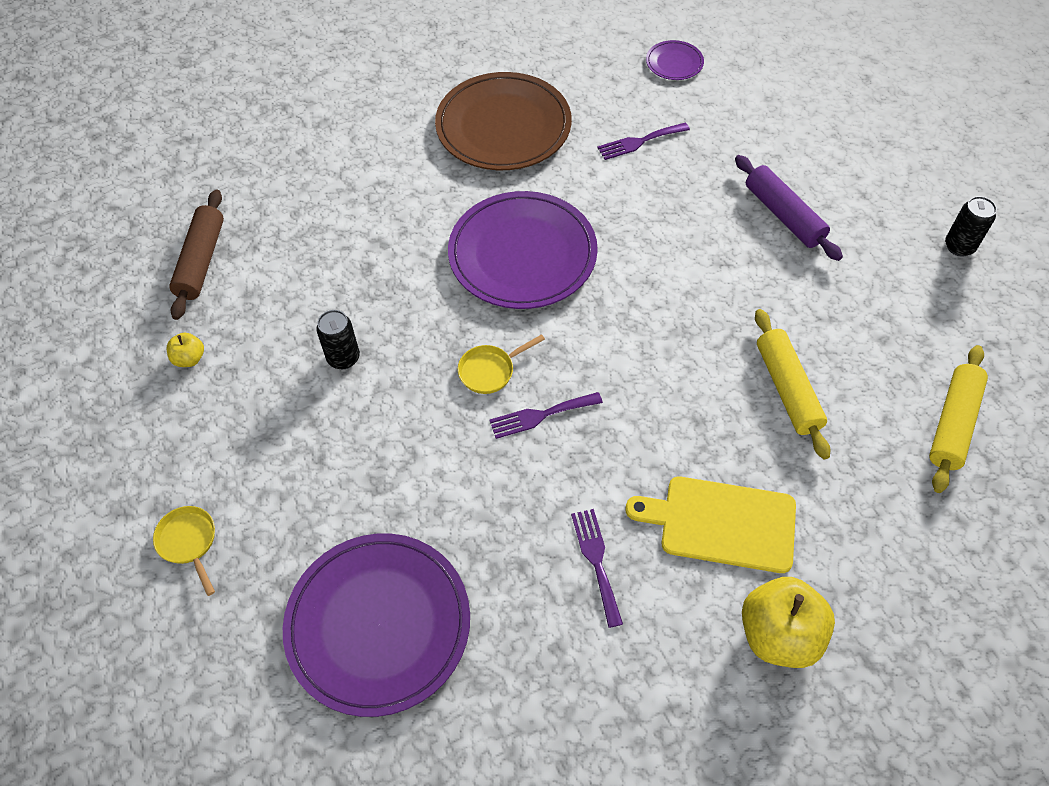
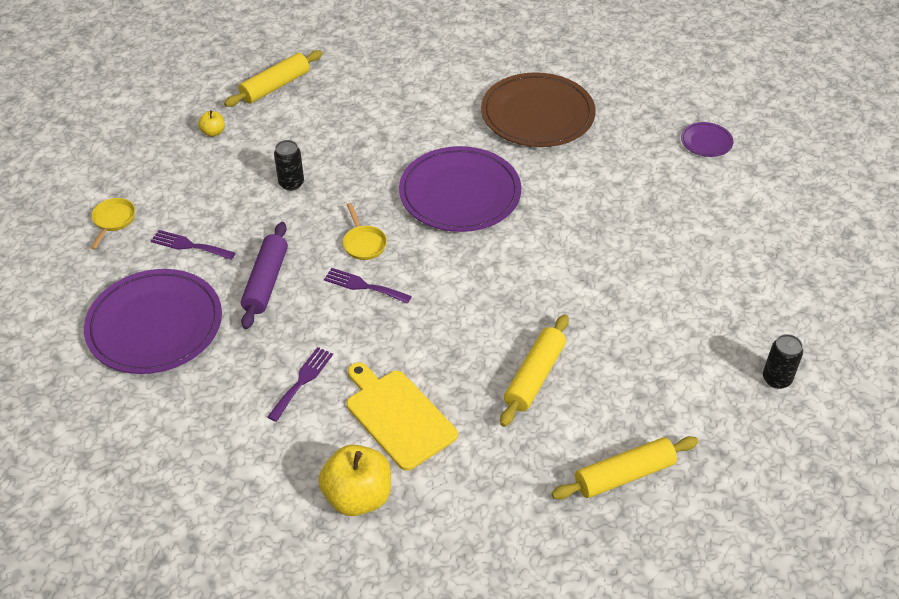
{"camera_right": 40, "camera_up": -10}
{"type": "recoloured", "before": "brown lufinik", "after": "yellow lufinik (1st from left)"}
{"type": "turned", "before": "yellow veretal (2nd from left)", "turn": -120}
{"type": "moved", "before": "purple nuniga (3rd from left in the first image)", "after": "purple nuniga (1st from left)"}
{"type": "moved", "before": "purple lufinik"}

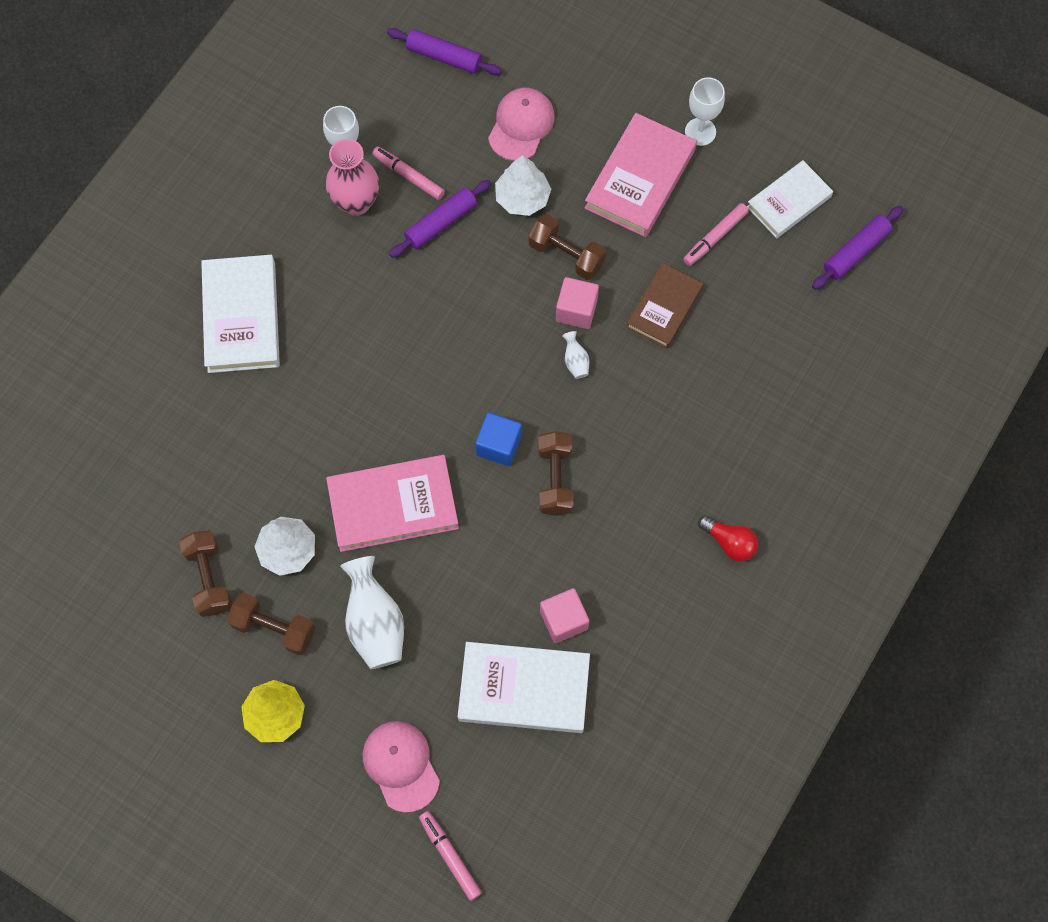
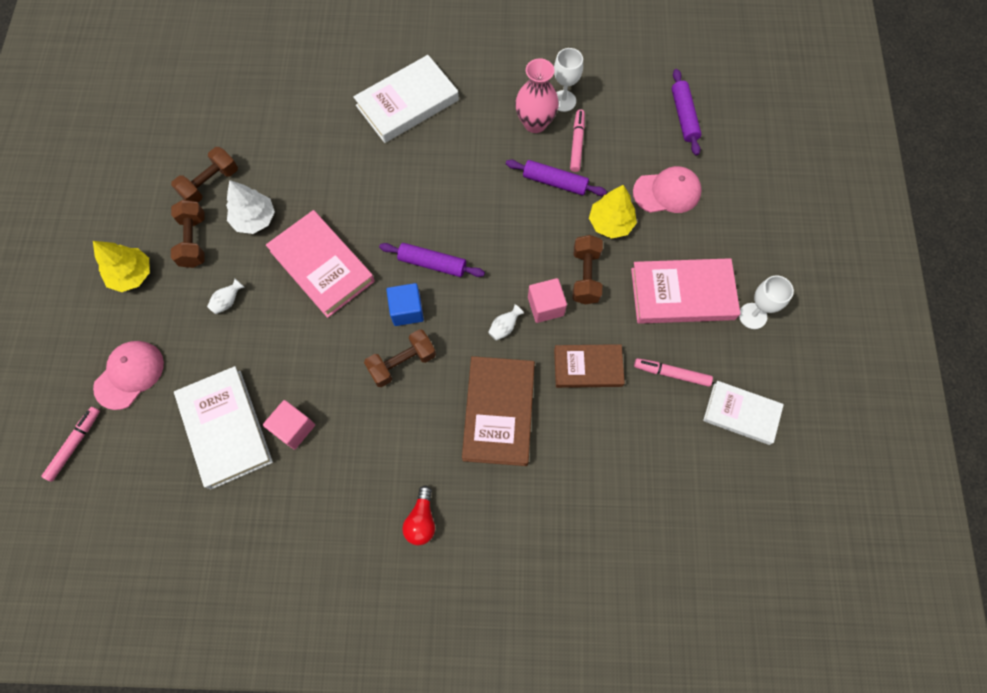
{"camera_right": 60, "camera_up": 0}
{"type": "resized", "before": "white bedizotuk (1st from left)", "scale": 0.45}
{"type": "recoloured", "before": "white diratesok (2nd from left)", "after": "yellow diratesok (2nd from left)"}
{"type": "moved", "before": "purple lufinik (3rd from left in the first image)", "after": "purple lufinik (1st from left)"}
{"type": "added", "after": "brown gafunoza (1st from left)"}

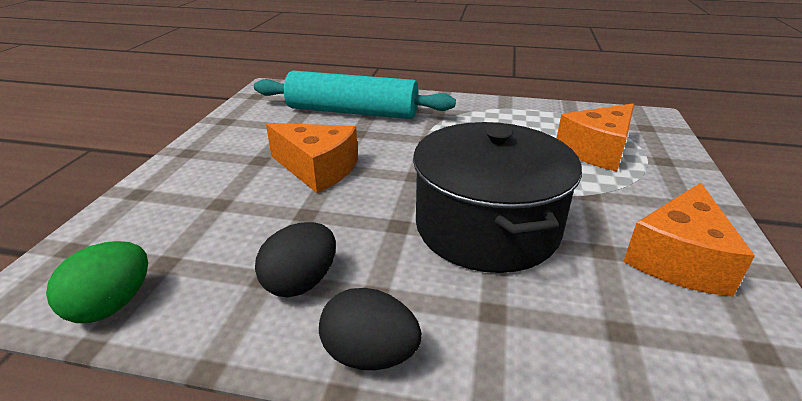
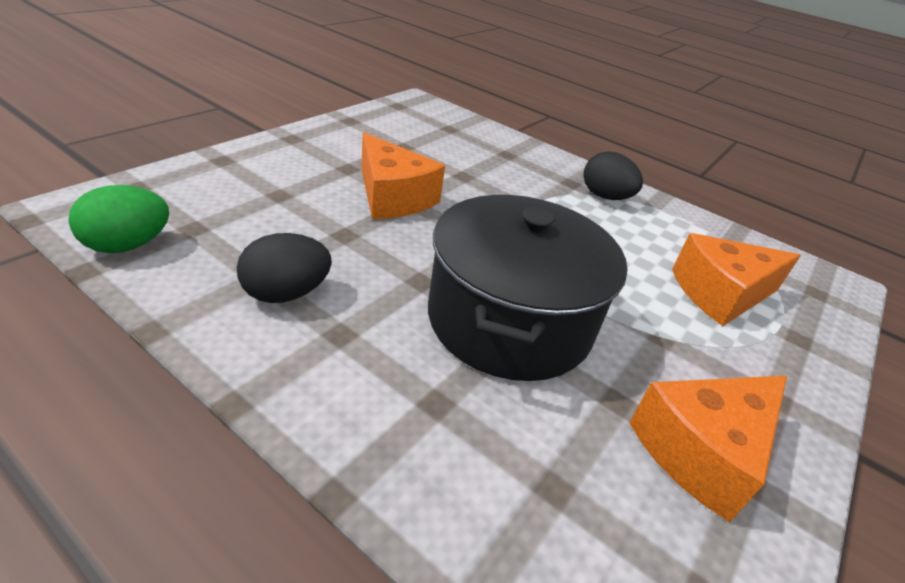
{"camera_right": 20, "camera_up": 5}
{"type": "removed", "before": "turquoise lufinik"}
{"type": "moved", "before": "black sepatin (2nd from left)"}

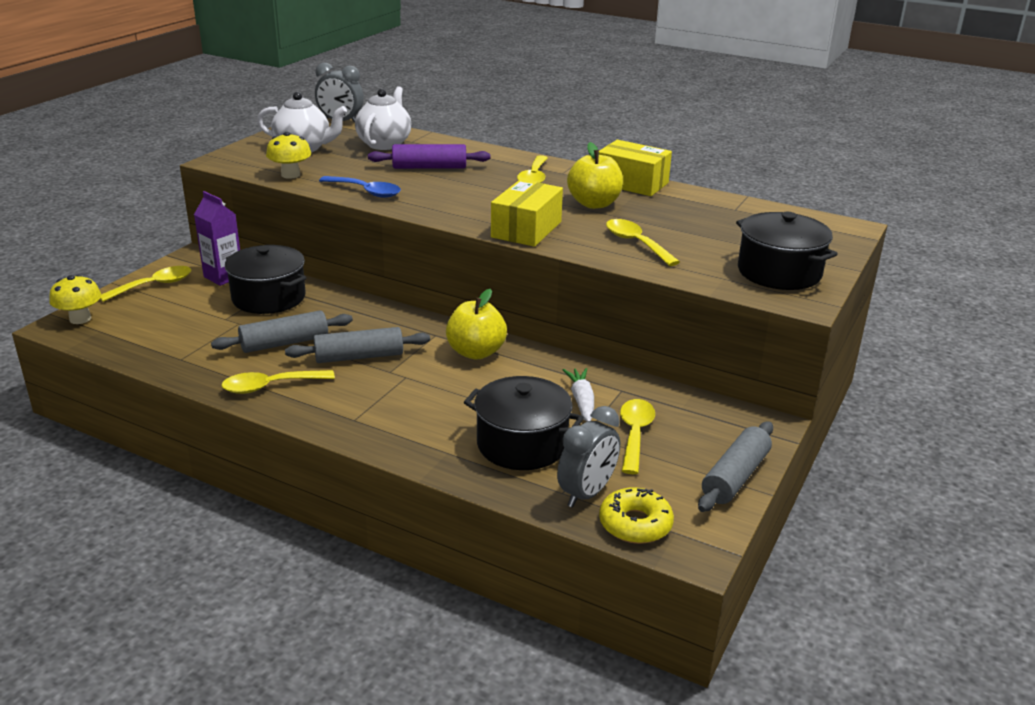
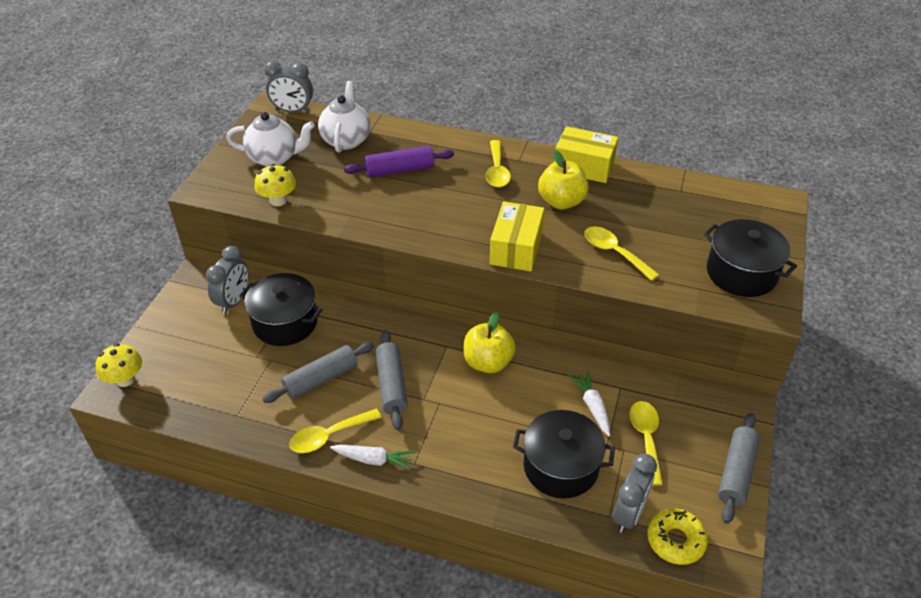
{"camera_right": -10, "camera_up": 15}
{"type": "removed", "before": "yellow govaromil (1st from left)"}
{"type": "replaced", "before": "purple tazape", "after": "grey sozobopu (1st from left)"}
{"type": "turned", "before": "grey lufinik (2nd from left)", "turn": -75}
{"type": "removed", "before": "blue govaromil"}
{"type": "added", "after": "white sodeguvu (1st from left)"}

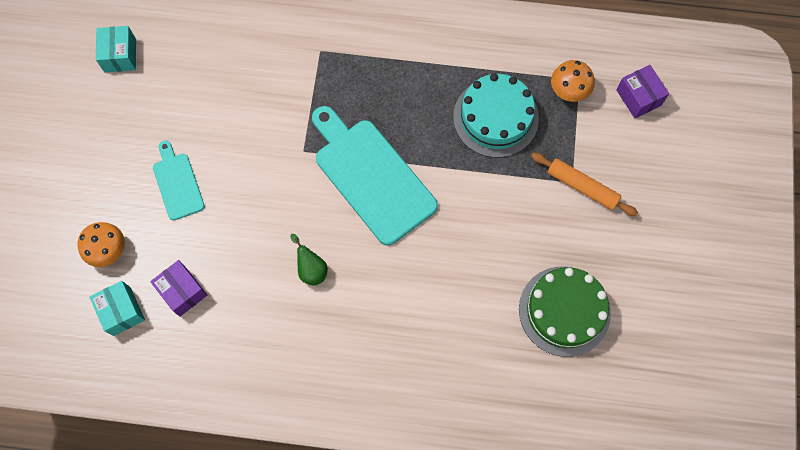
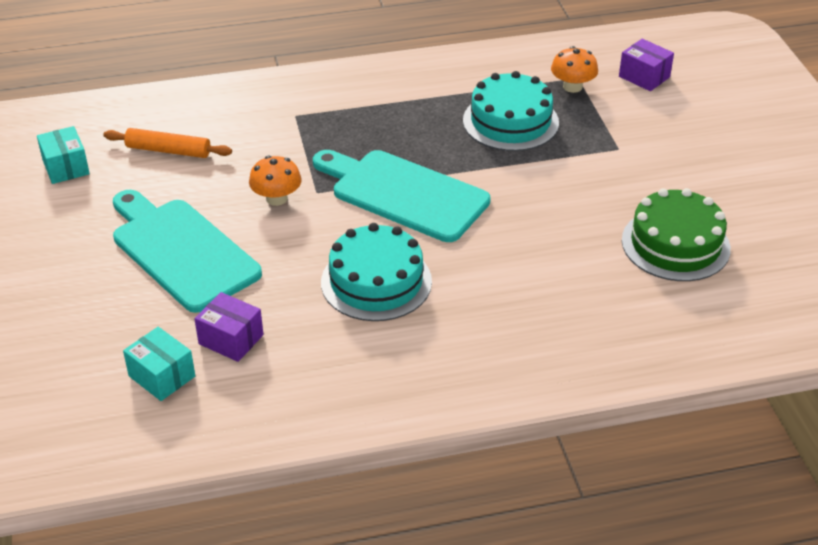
{"camera_right": -20, "camera_up": -30}
{"type": "moved", "before": "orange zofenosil (1st from left)"}
{"type": "resized", "before": "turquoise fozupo (1st from left)", "scale": 1.91}
{"type": "replaced", "before": "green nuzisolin", "after": "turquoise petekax (1st from left)"}
{"type": "moved", "before": "orange lufinik"}

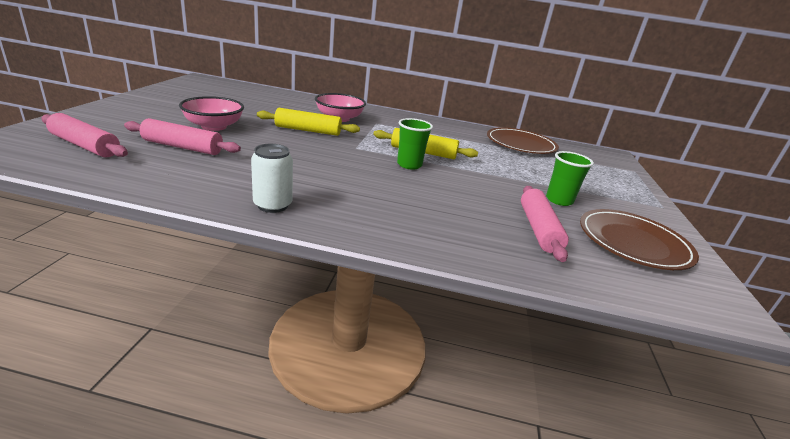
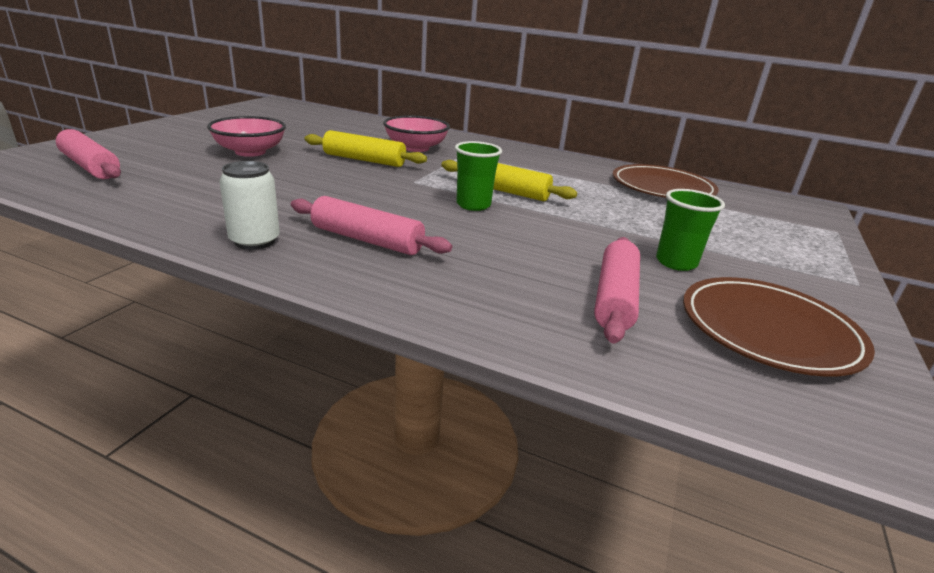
{"camera_right": 15, "camera_up": 0}
{"type": "moved", "before": "pink lufinik (2nd from left)"}

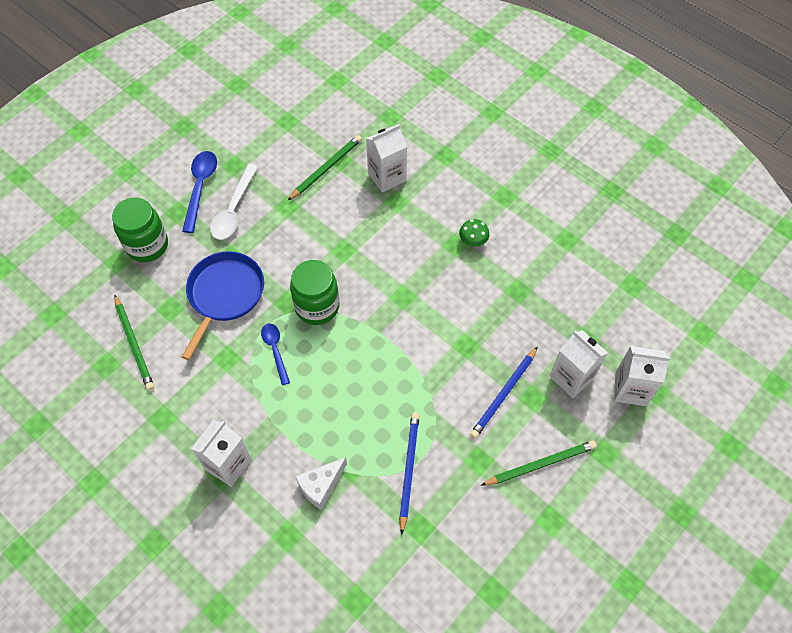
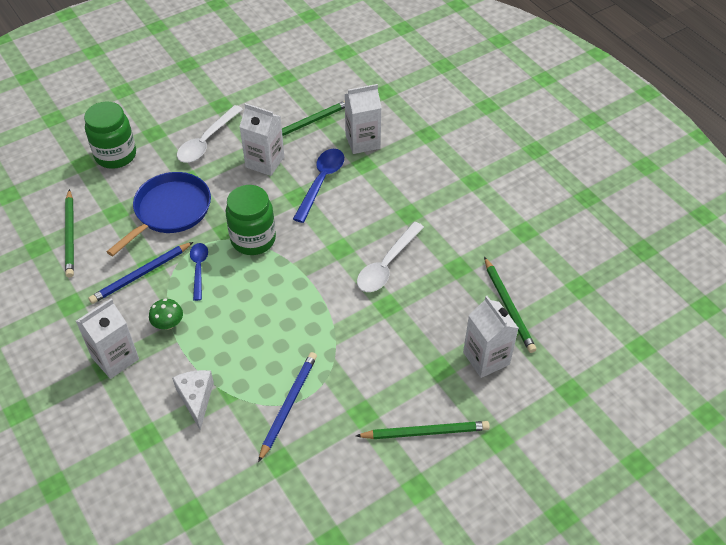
{"camera_right": 15, "camera_up": -10}
{"type": "moved", "before": "blue govaromil (1st from left in the first image)", "after": "blue govaromil (2nd from left)"}
{"type": "turned", "before": "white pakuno", "turn": 105}
{"type": "moved", "before": "green zofenosil"}
{"type": "moved", "before": "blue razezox (2nd from left in the first image)", "after": "blue razezox (1st from left)"}
{"type": "moved", "before": "white tazape (4th from left in the first image)", "after": "white tazape (2nd from left)"}
{"type": "added", "after": "white govaromil (2nd from left)"}
{"type": "added", "after": "green razezox (4th from left)"}

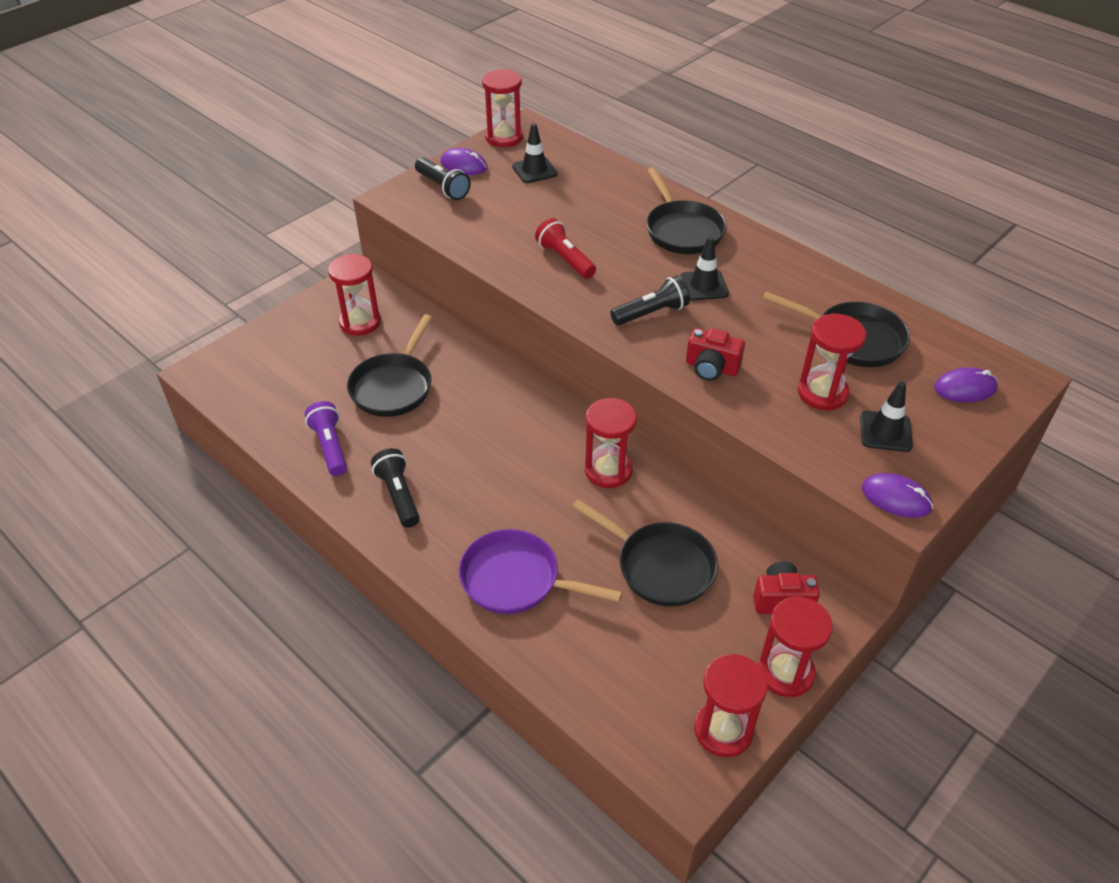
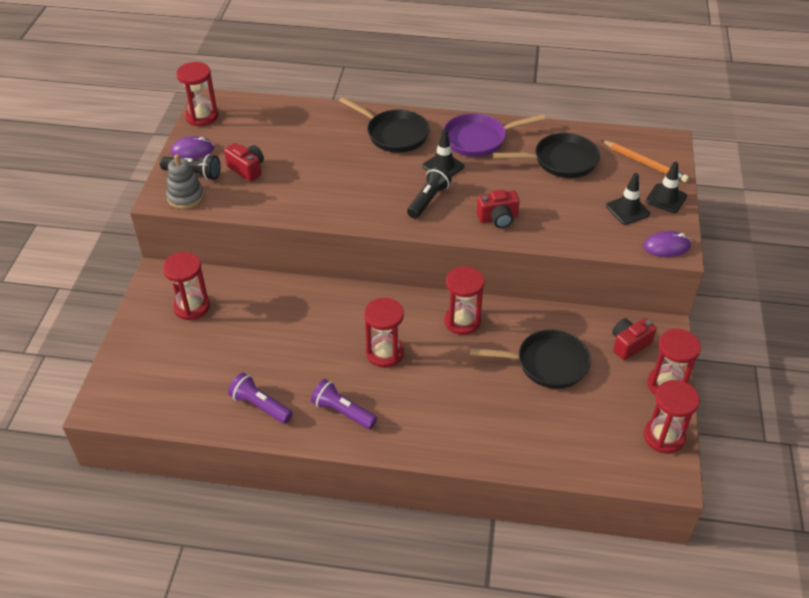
{"camera_right": -35, "camera_up": 0}
{"type": "removed", "before": "black veretal (1st from left)"}
{"type": "recoloured", "before": "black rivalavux (1st from left)", "after": "purple rivalavux (2nd from left)"}
{"type": "moved", "before": "purple veretal"}
{"type": "moved", "before": "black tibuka (1st from left in the first image)", "after": "black tibuka (3rd from left)"}
{"type": "removed", "before": "red rivalavux"}
{"type": "moved", "before": "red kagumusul (6th from left in the first image)", "after": "red kagumusul (3rd from left)"}
{"type": "replaced", "before": "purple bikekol (3rd from left)", "after": "orange razezox"}
{"type": "added", "after": "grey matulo"}
{"type": "added", "after": "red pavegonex (1st from left)"}

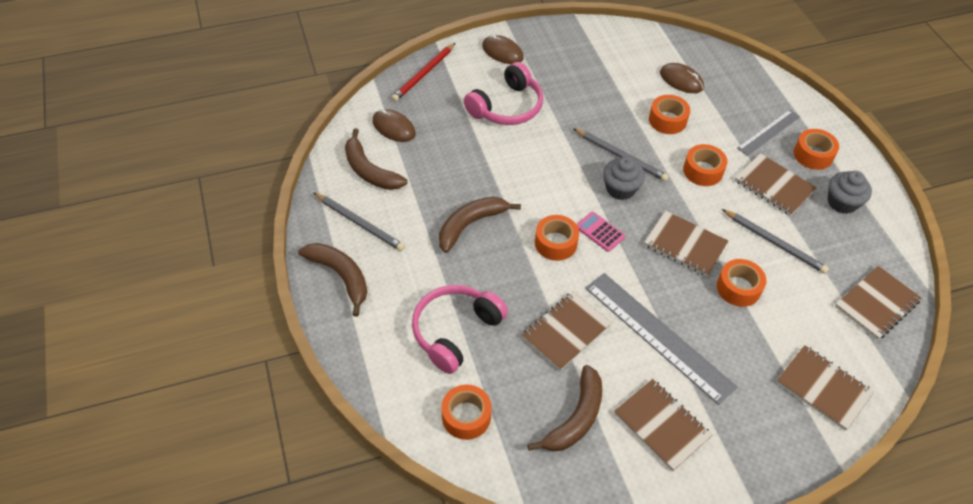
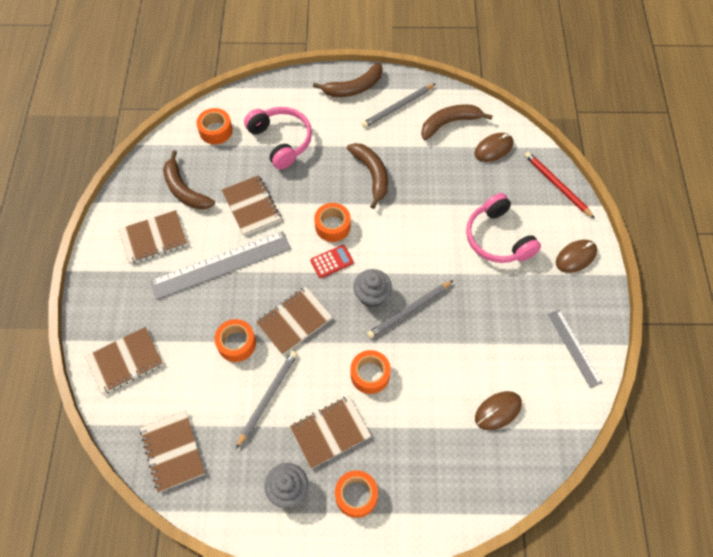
{"camera_right": 110, "camera_up": 10}
{"type": "recoloured", "before": "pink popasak", "after": "red popasak"}
{"type": "removed", "before": "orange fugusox (3rd from left)"}
{"type": "turned", "before": "grey razezox (3rd from left in the first image)", "turn": 150}
{"type": "moved", "before": "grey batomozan (2nd from left)"}

